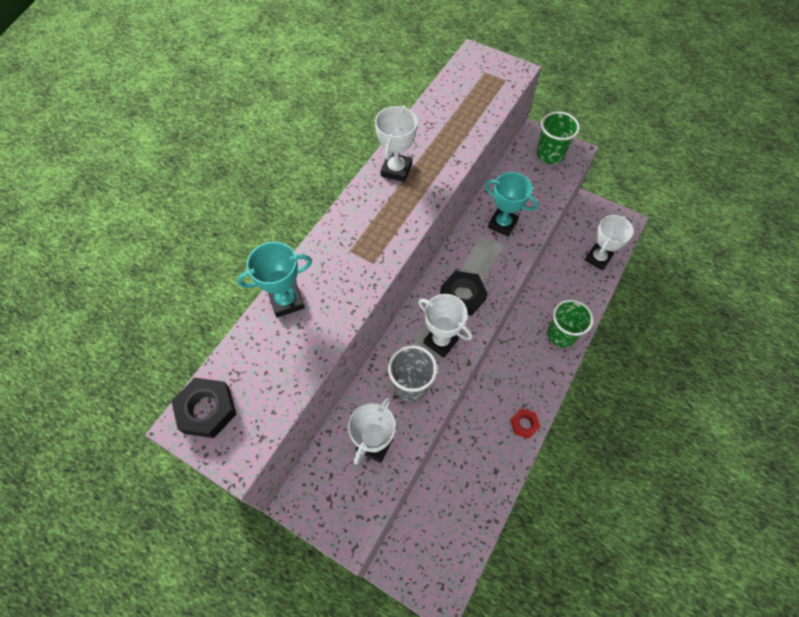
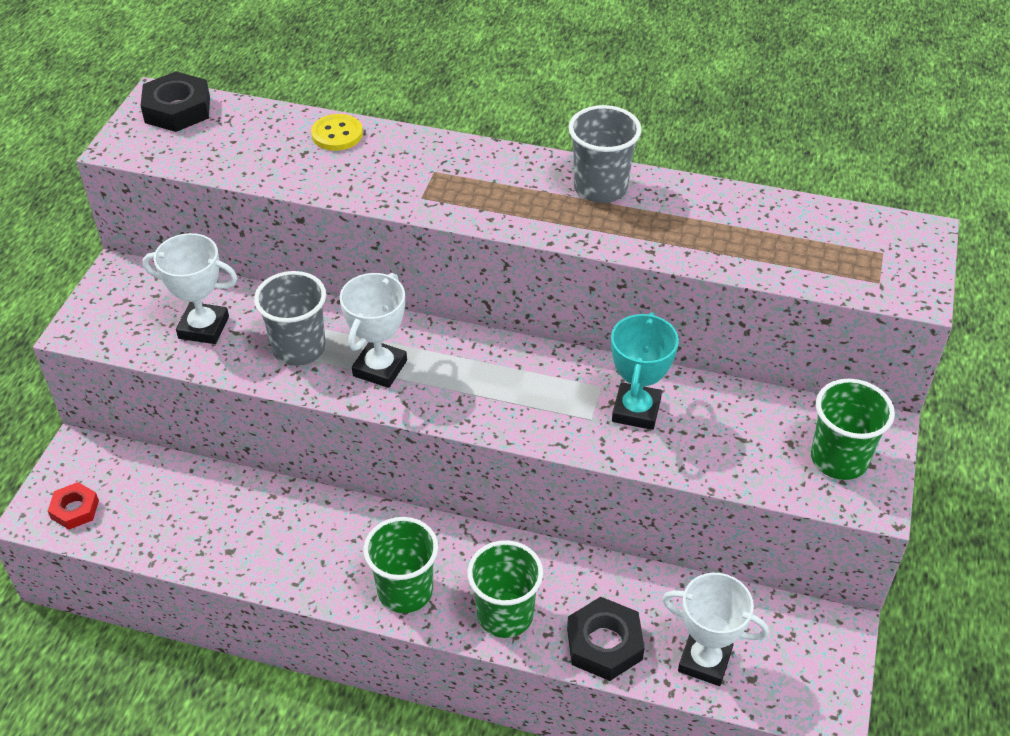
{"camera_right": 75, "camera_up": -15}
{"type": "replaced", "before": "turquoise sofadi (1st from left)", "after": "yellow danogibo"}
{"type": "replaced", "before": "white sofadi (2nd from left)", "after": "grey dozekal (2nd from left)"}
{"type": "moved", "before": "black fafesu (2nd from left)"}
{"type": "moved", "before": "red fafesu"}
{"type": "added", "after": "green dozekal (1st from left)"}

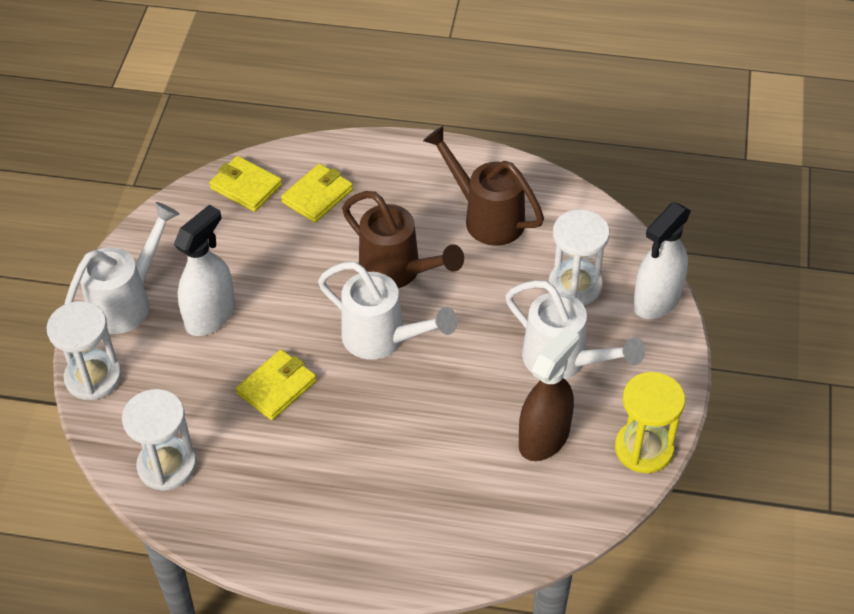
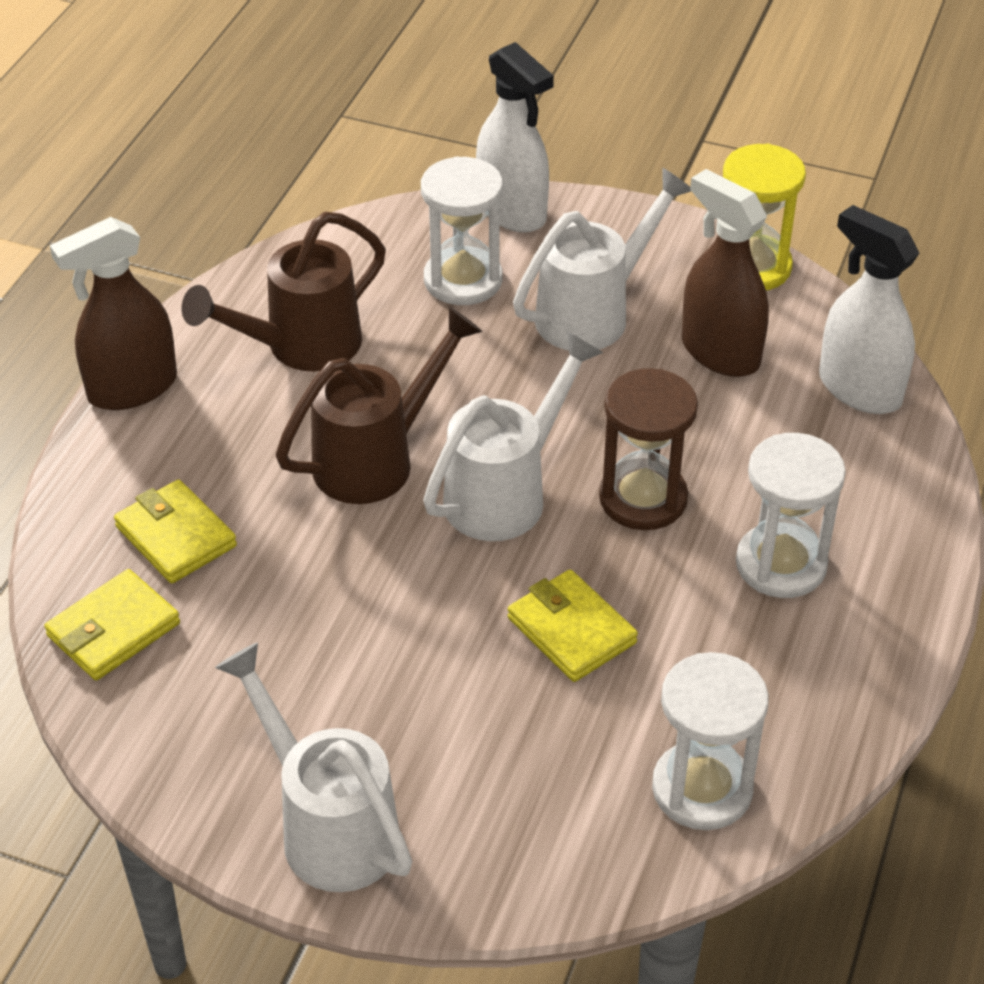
{"camera_right": -80, "camera_up": -5}
{"type": "moved", "before": "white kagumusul (1st from left in the first image)", "after": "white kagumusul (3rd from left)"}
{"type": "moved", "before": "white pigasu (1st from left in the first image)", "after": "white pigasu (2nd from left)"}
{"type": "added", "after": "brown pigasu (1st from left)"}
{"type": "added", "after": "brown kagumusul"}

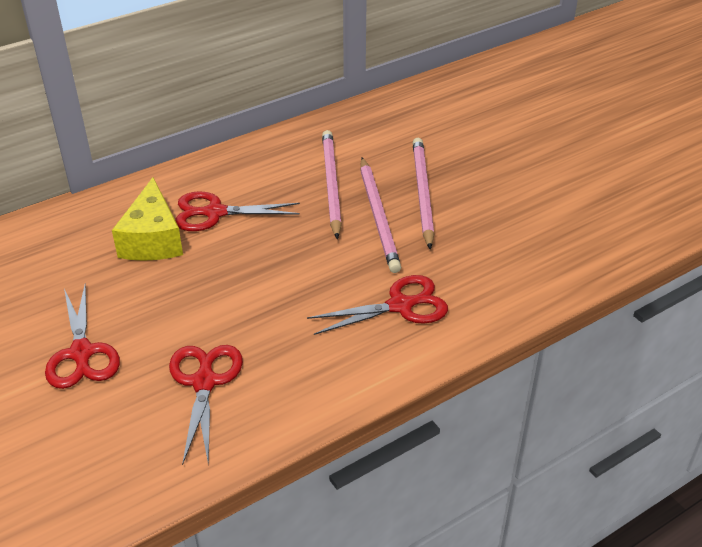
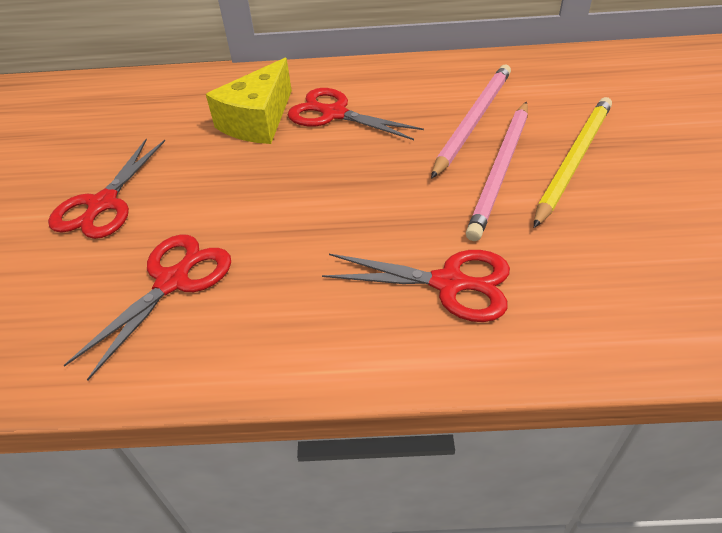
{"camera_right": 35, "camera_up": 5}
{"type": "recoloured", "before": "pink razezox (3rd from left)", "after": "yellow razezox"}

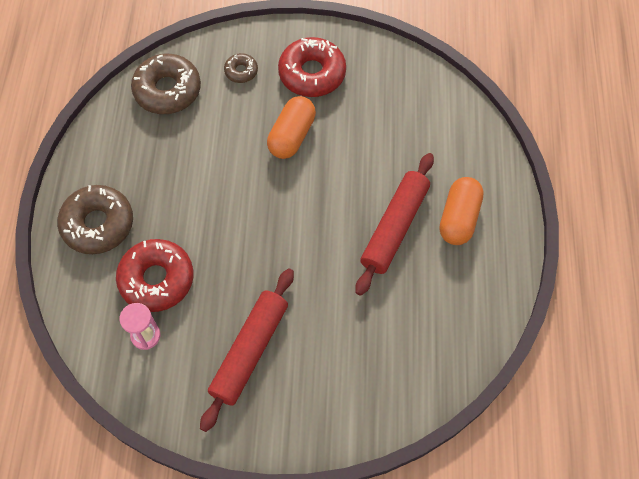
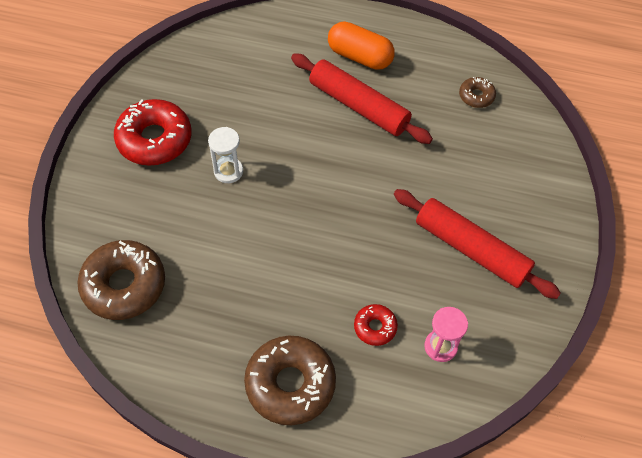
{"camera_right": -80, "camera_up": -5}
{"type": "resized", "before": "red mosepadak (1st from left in the first image)", "scale": 0.5}
{"type": "moved", "before": "brown mosepadak (3rd from left)"}
{"type": "replaced", "before": "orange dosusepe (1st from left)", "after": "white kagumusul"}

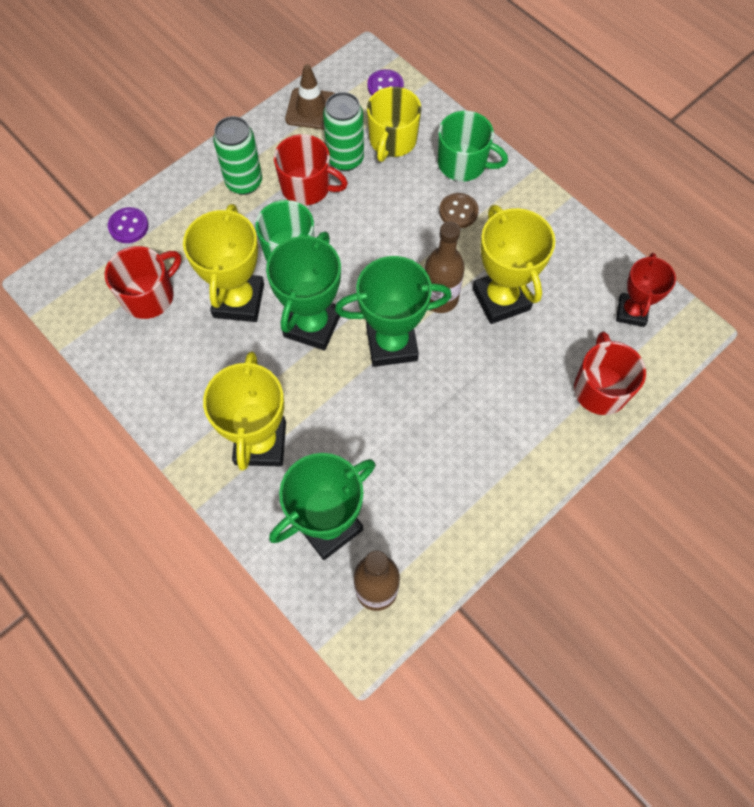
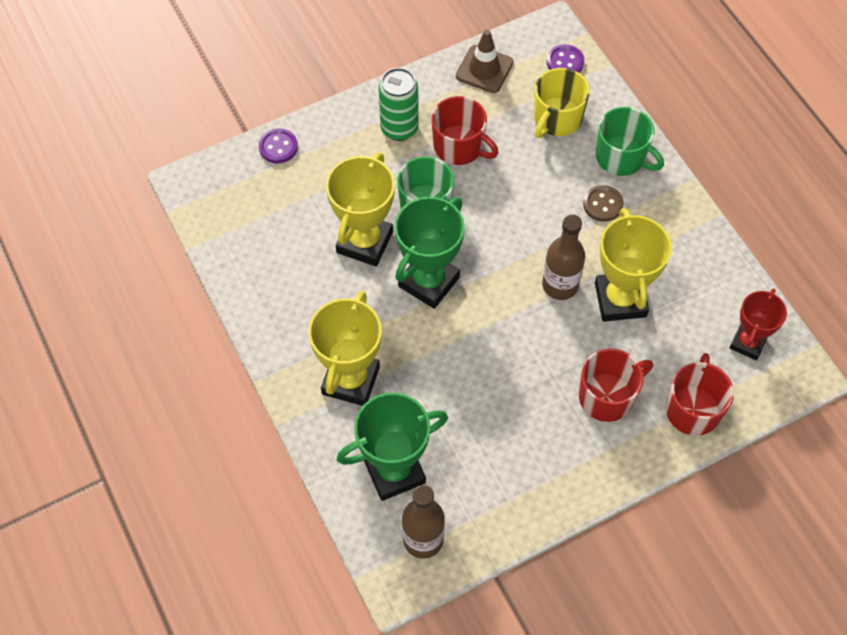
{"camera_right": 15, "camera_up": -5}
{"type": "moved", "before": "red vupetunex (1st from left in the first image)", "after": "red vupetunex (2nd from left)"}
{"type": "removed", "before": "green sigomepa (2nd from left)"}
{"type": "removed", "before": "green sofadi (3rd from left)"}

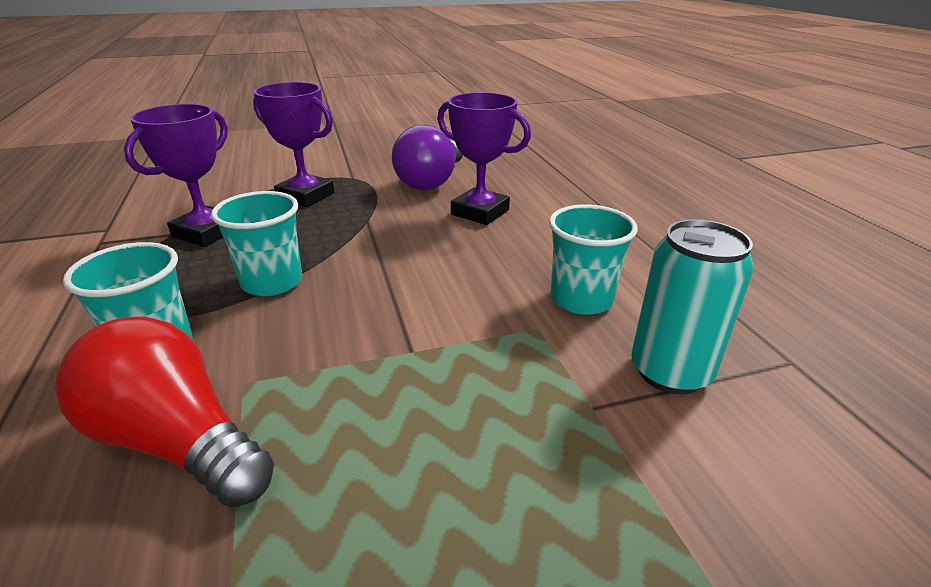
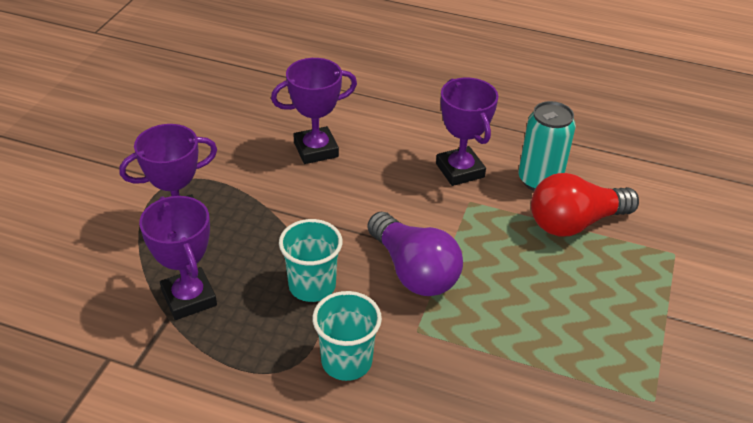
{"camera_right": -55, "camera_up": 10}
{"type": "moved", "before": "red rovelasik"}
{"type": "moved", "before": "purple rovelasik"}
{"type": "replaced", "before": "turquoise dozekal (3rd from left)", "after": "purple sofadi (4th from left)"}

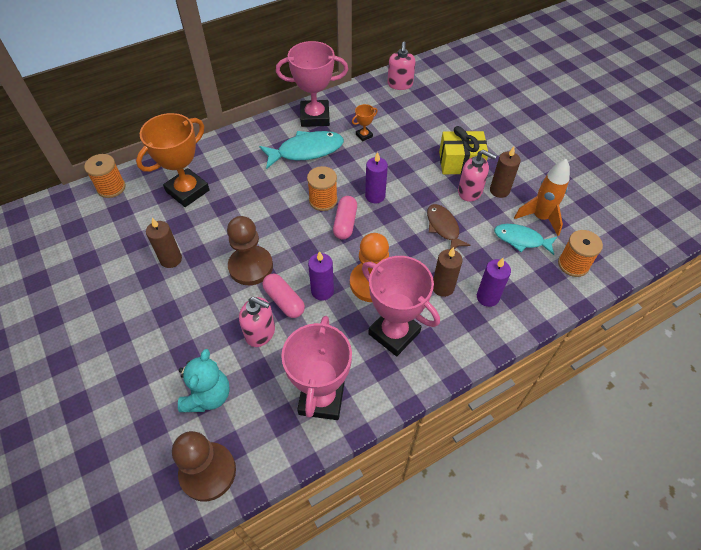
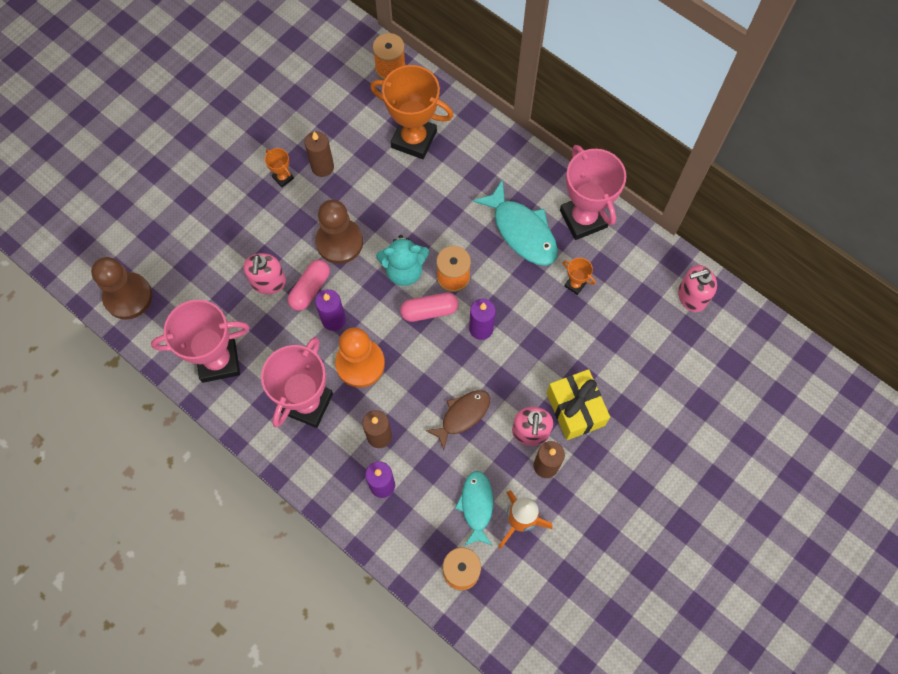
{"camera_right": 70, "camera_up": 15}
{"type": "moved", "before": "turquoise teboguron"}
{"type": "added", "after": "orange sofadi (1st from left)"}

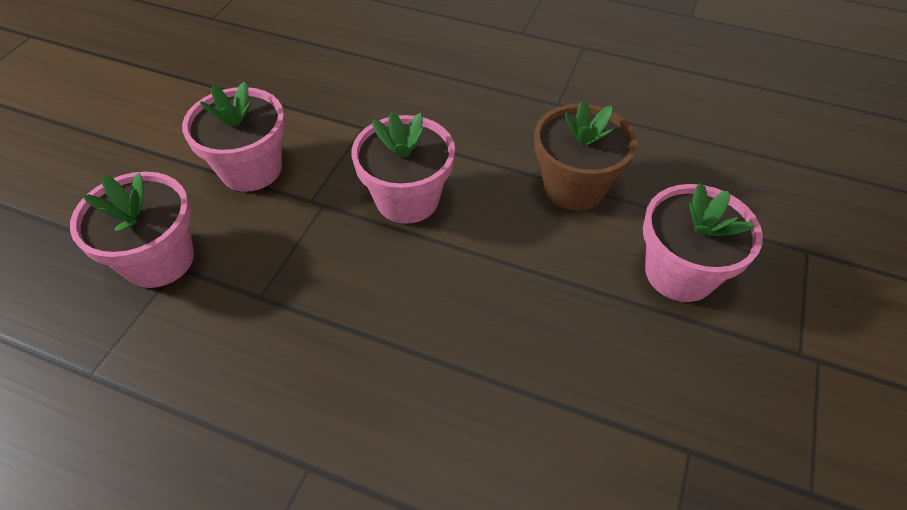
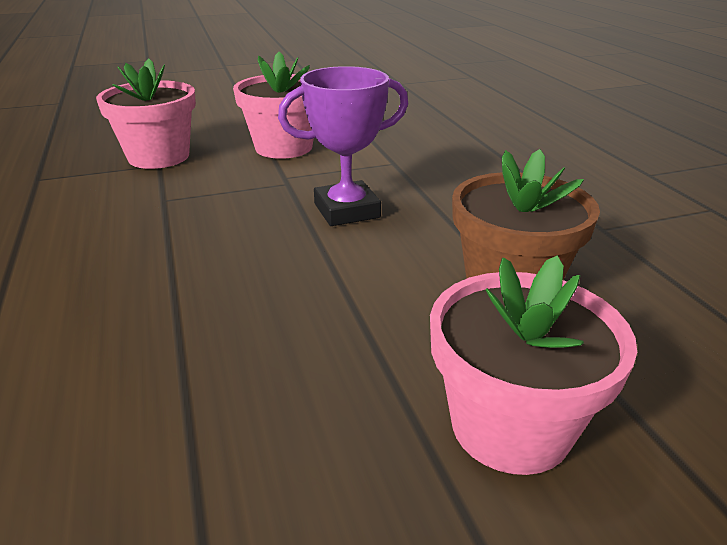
{"camera_right": 50, "camera_up": -20}
{"type": "replaced", "before": "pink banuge (3rd from left)", "after": "purple sofadi"}

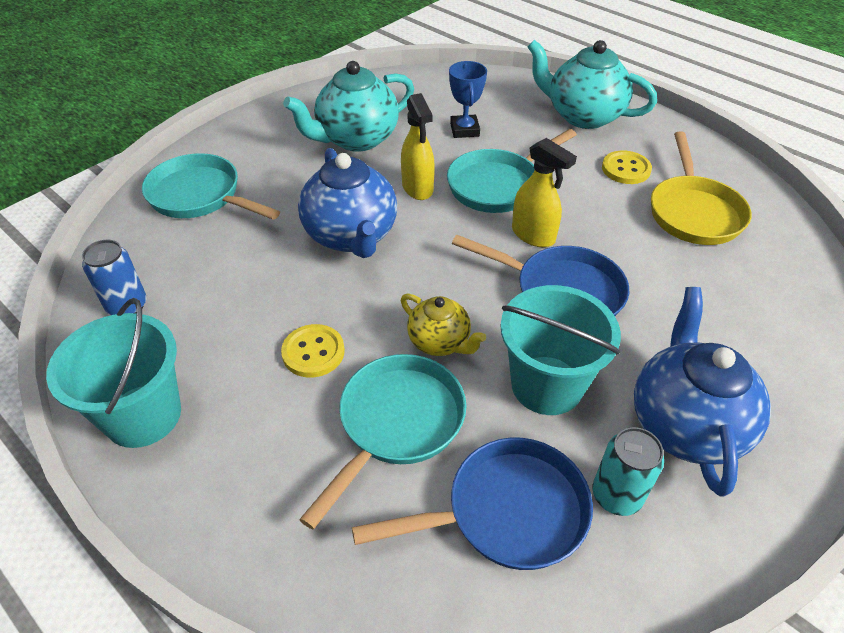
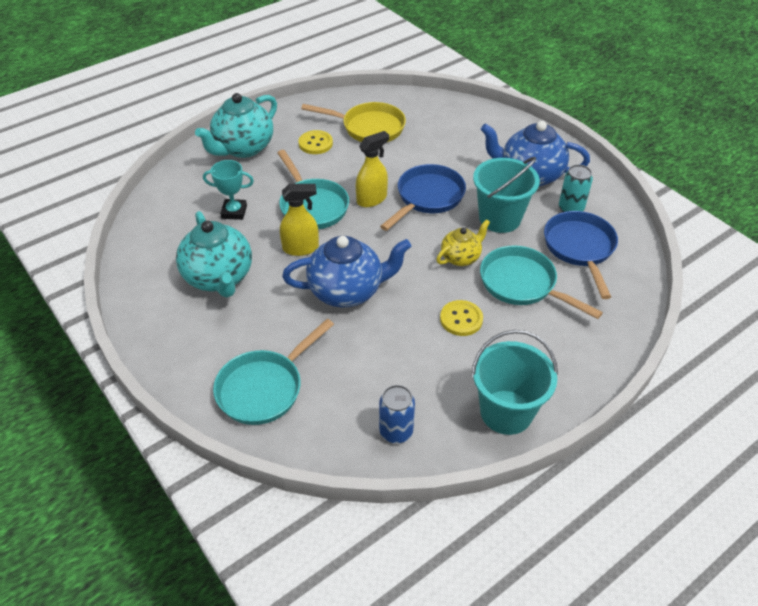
{"camera_right": -80, "camera_up": 0}
{"type": "recoloured", "before": "blue sofadi", "after": "turquoise sofadi"}

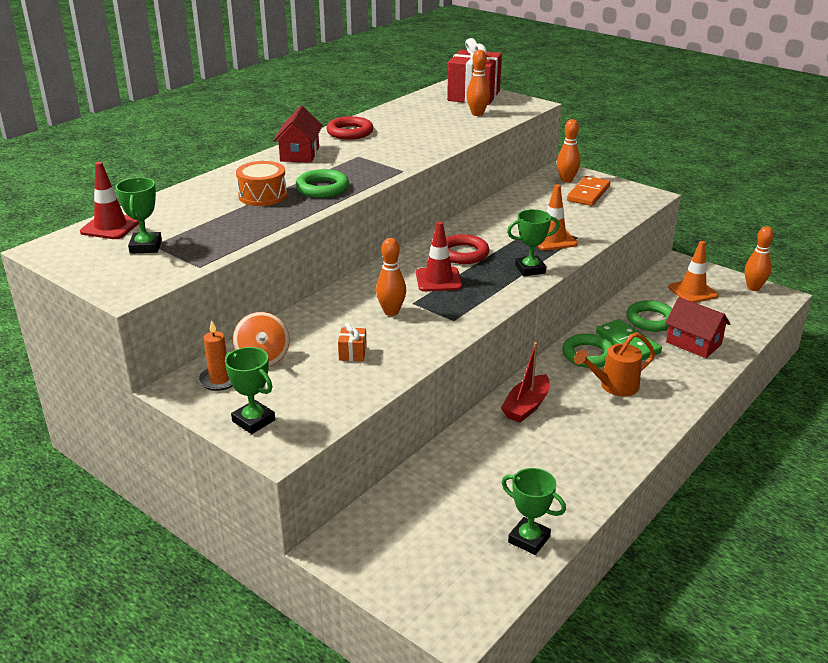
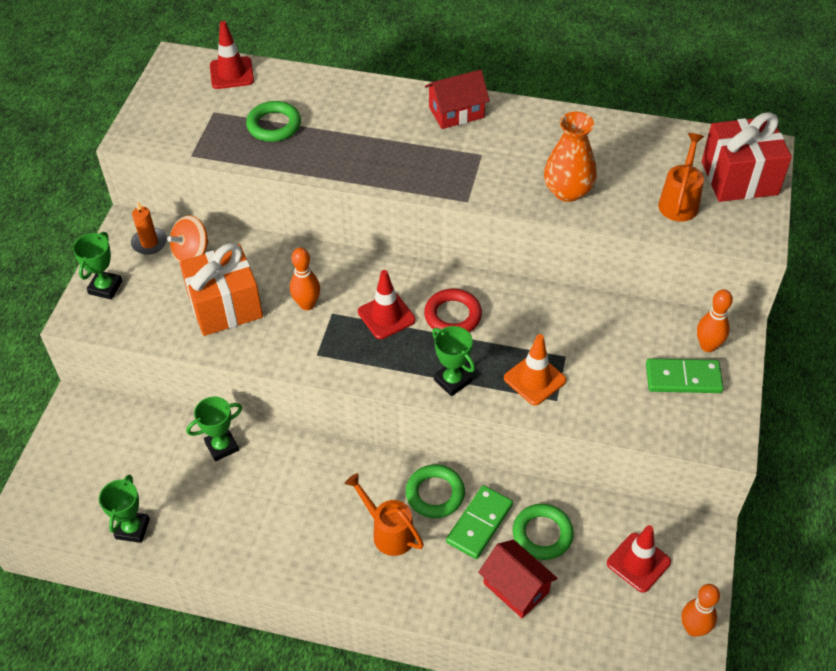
{"camera_right": 65, "camera_up": 20}
{"type": "moved", "before": "green sofadi (1st from left in the first image)", "after": "green sofadi (3rd from left)"}
{"type": "removed", "before": "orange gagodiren"}
{"type": "moved", "before": "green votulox (1st from left)"}
{"type": "removed", "before": "red votulox (1st from left)"}
{"type": "resized", "before": "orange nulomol", "scale": 2.5}
{"type": "replaced", "before": "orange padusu (2nd from left)", "after": "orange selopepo (2nd from left)"}
{"type": "removed", "before": "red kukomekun"}
{"type": "recoloured", "before": "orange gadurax", "after": "green gadurax (2nd from left)"}
{"type": "turned", "before": "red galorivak (2nd from left)", "turn": -60}
{"type": "recoloured", "before": "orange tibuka (2nd from left)", "after": "red tibuka (3rd from left)"}
{"type": "added", "after": "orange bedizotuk"}

